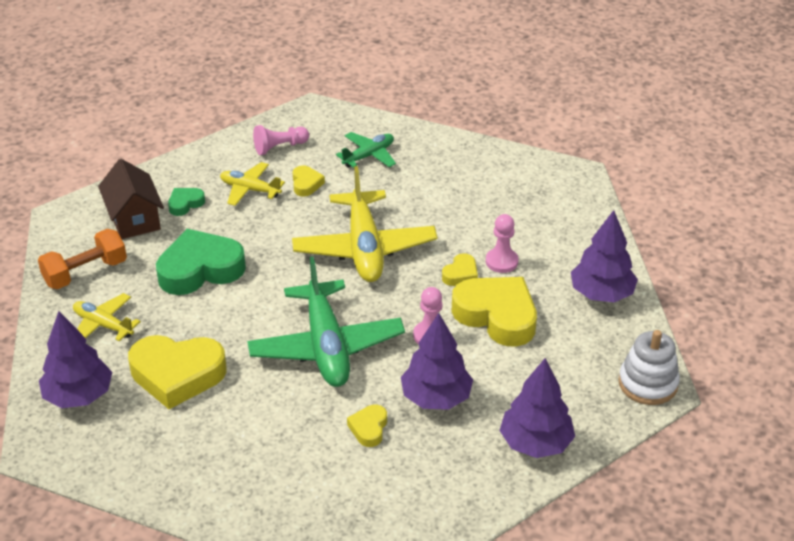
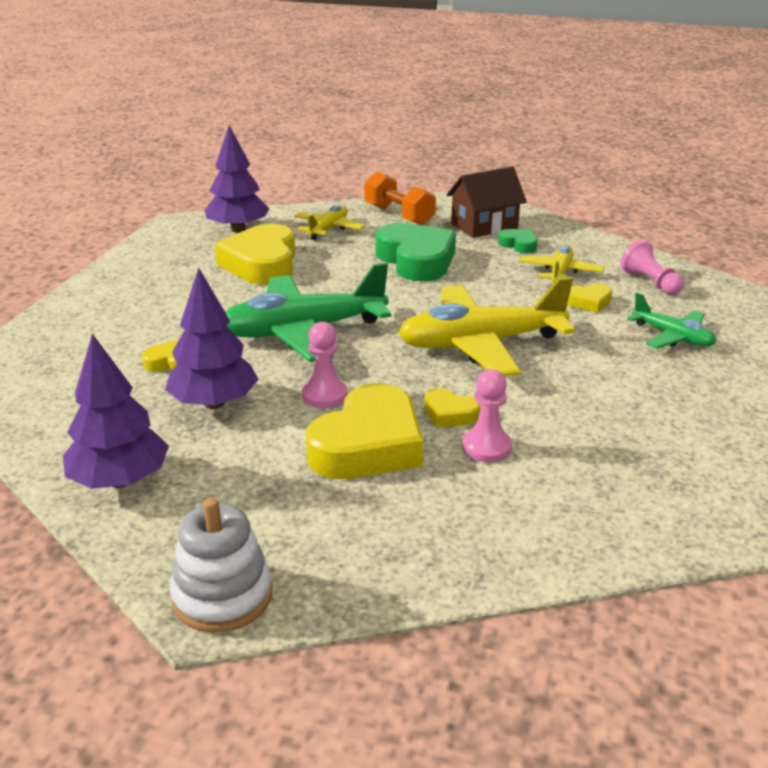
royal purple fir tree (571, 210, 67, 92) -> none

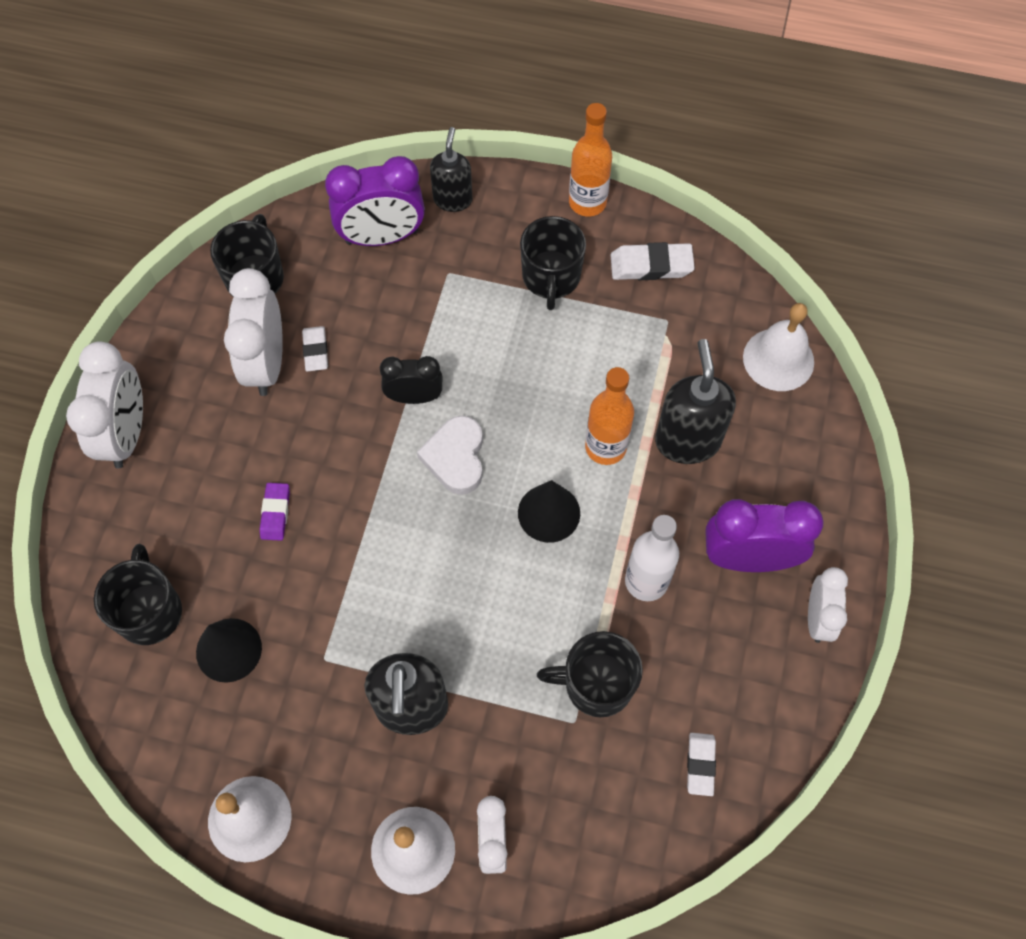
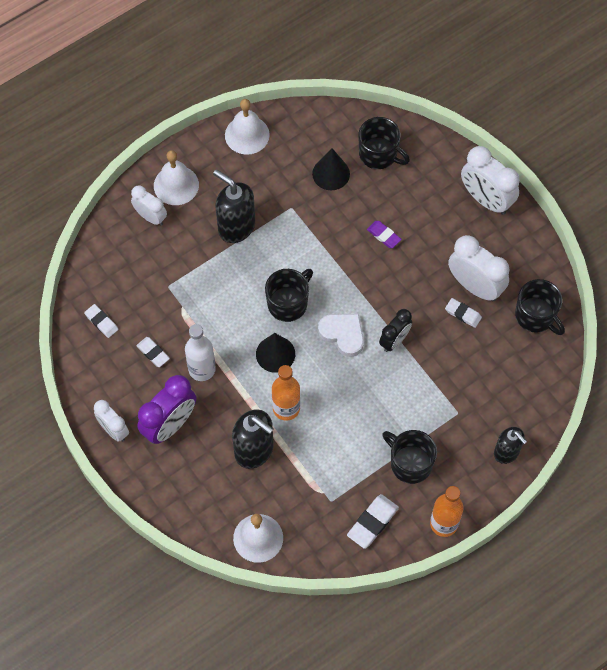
royal purple clock (325, 156, 100, 90) -> none
ebony mug (537, 631, 106, 86) -> ebony mug (265, 269, 48, 53), relocated
none -> snow-white gum eraser (136, 337, 34, 30)

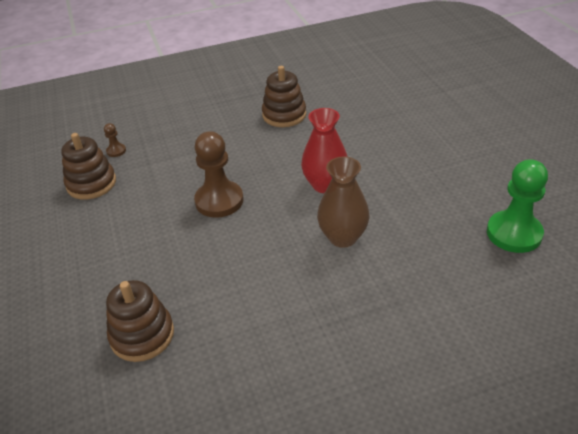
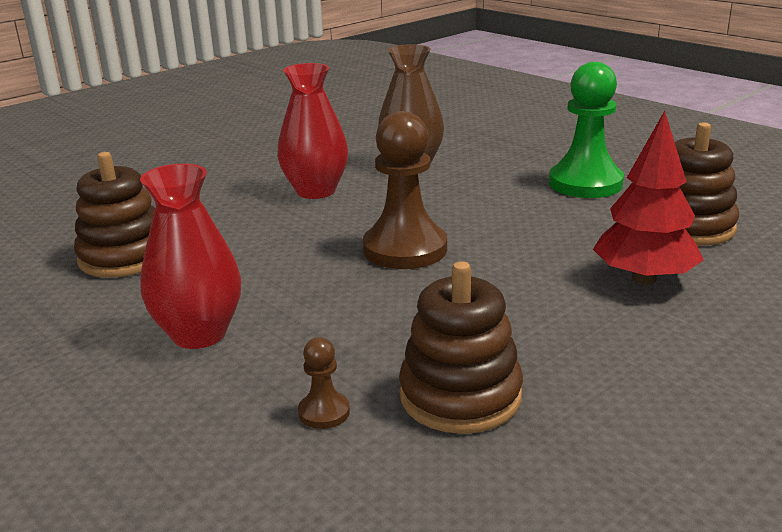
leaf-green chess pawn (487, 159, 61, 94) -> leaf-green chess pawn (549, 62, 75, 136), relocated
none -> red flower vase (140, 164, 101, 185)
none -> red fir tree (593, 111, 111, 174)

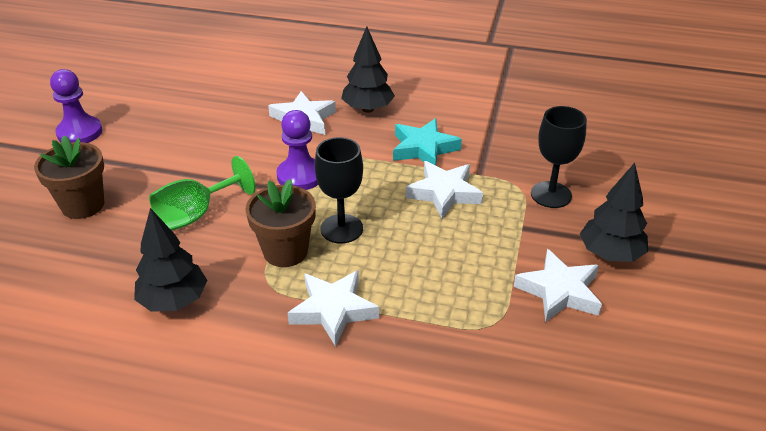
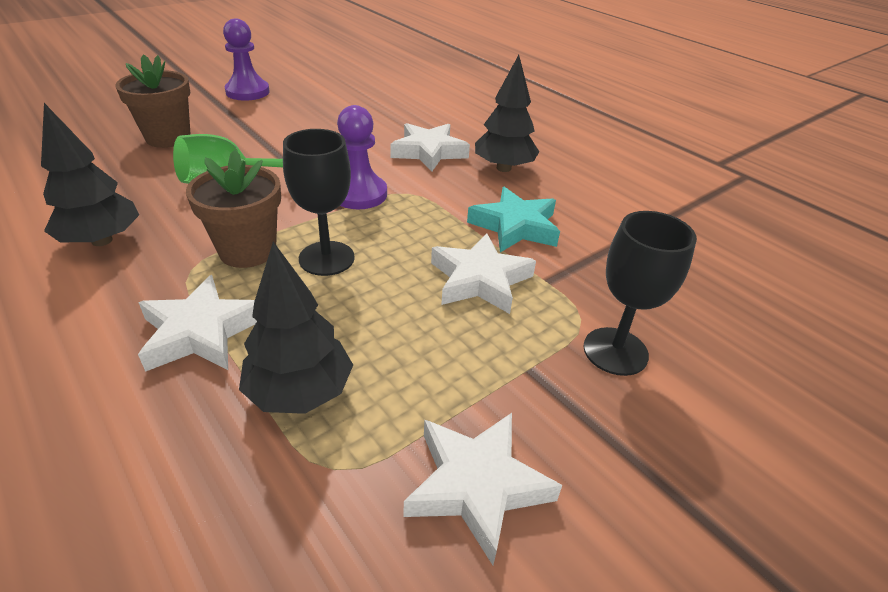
ebony fir tree (580, 163, 68, 99) -> ebony fir tree (239, 242, 114, 172), relocated

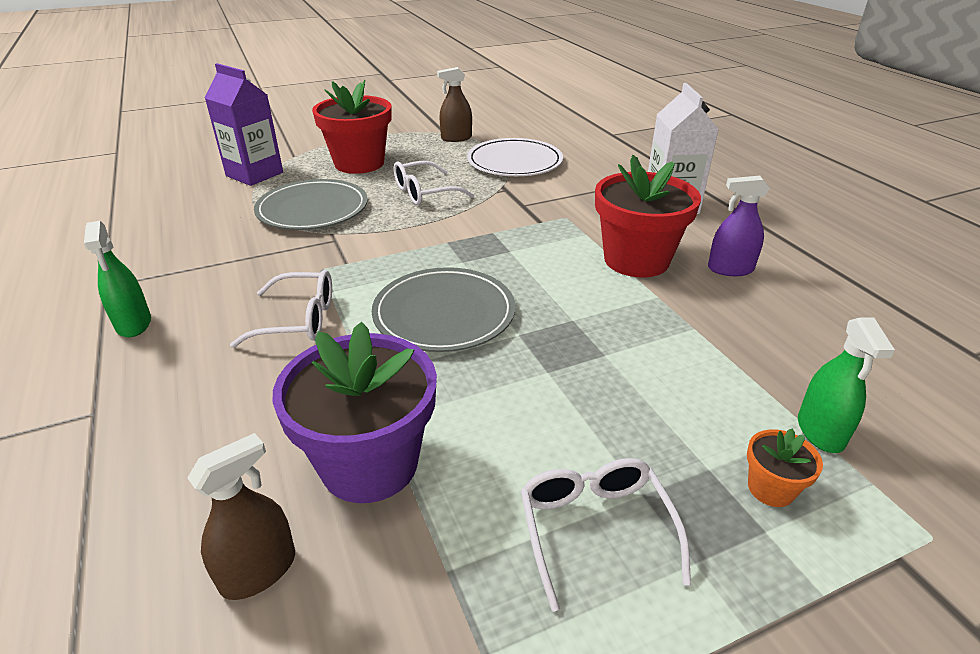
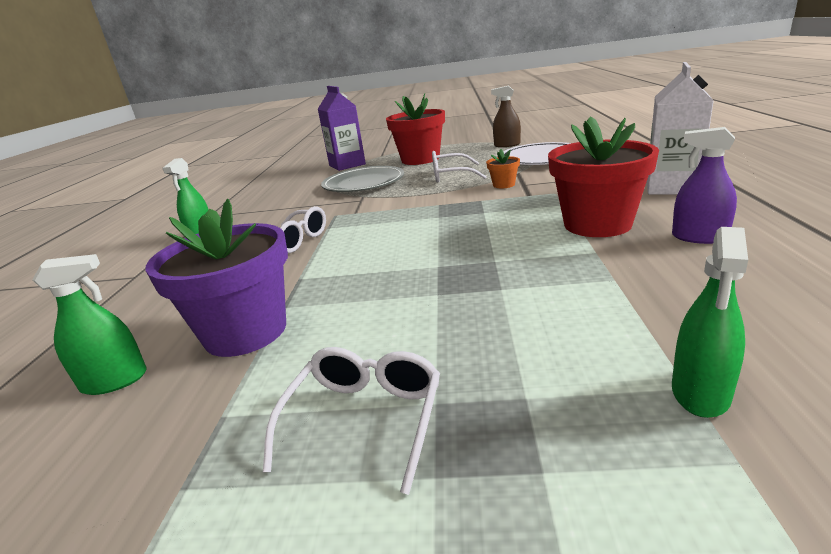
dark brown spray bottle (187, 433, 108, 167) -> leaf-green spray bottle (32, 254, 115, 141)
gray plate (372, 267, 143, 85) -> none
bright orange potted plant (747, 429, 76, 78) -> bright orange potted plant (486, 149, 34, 39), relocated

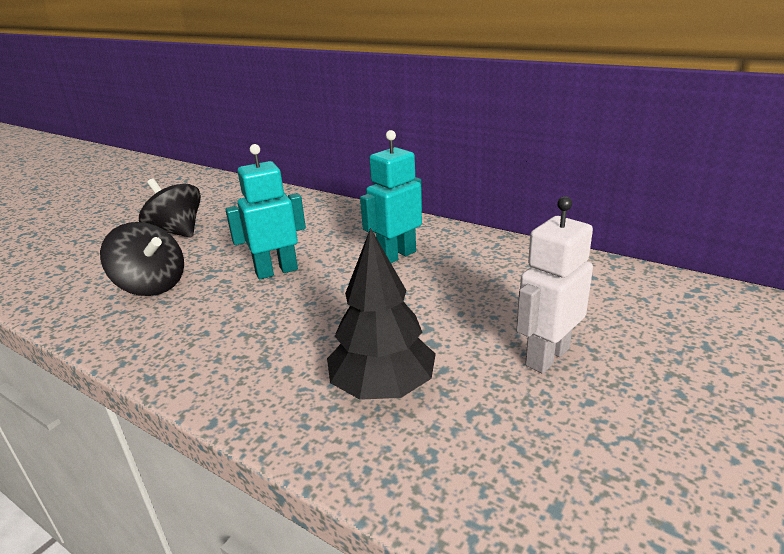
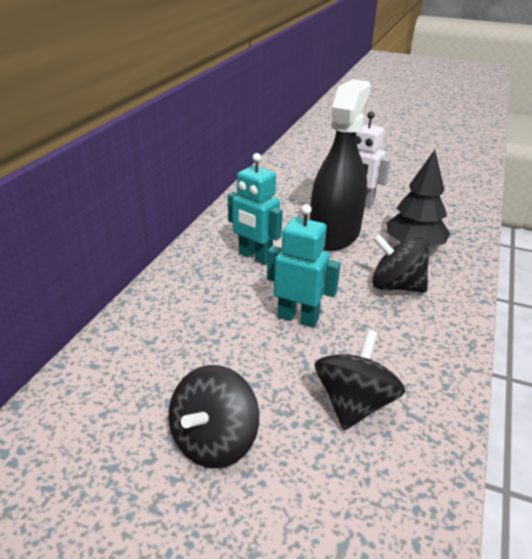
turquoise robot (225, 144, 81, 136) -> turquoise robot (267, 204, 74, 124), 150 degrees clockwise
none -> ebony spray bottle (310, 79, 61, 172)
none -> ebony spinning top (372, 233, 58, 60)

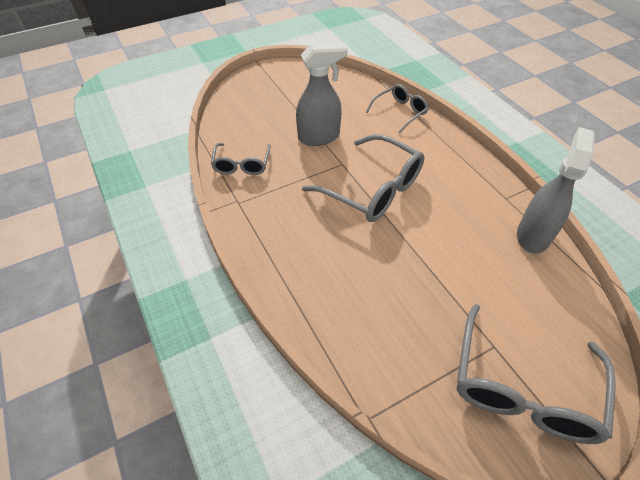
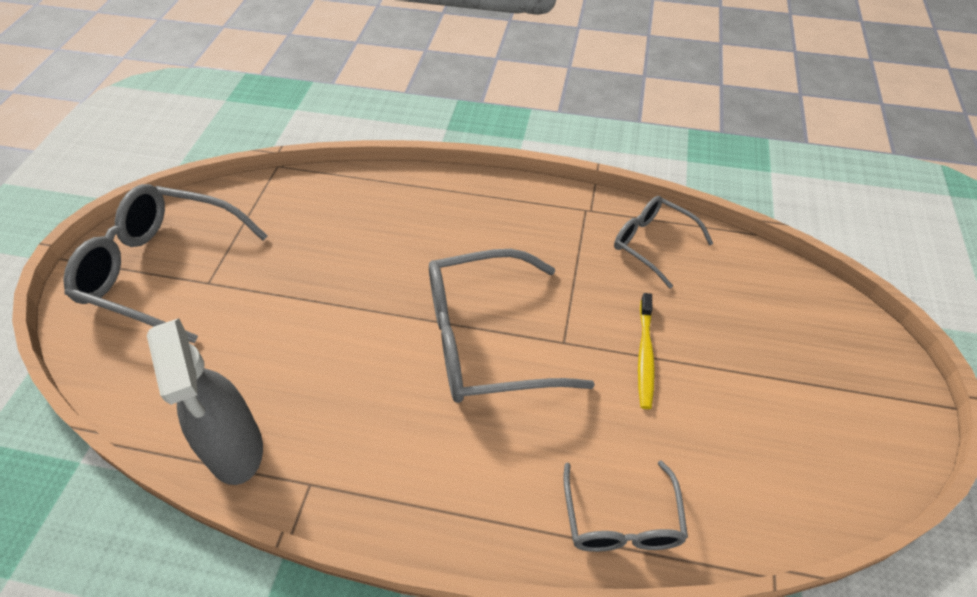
gray spray bottle (296, 43, 51, 103) -> bright yellow dental brush (638, 293, 17, 116)
gray eyeglasses (457, 304, 159, 140) -> gray eyeglasses (63, 184, 205, 159), 45 degrees counterclockwise

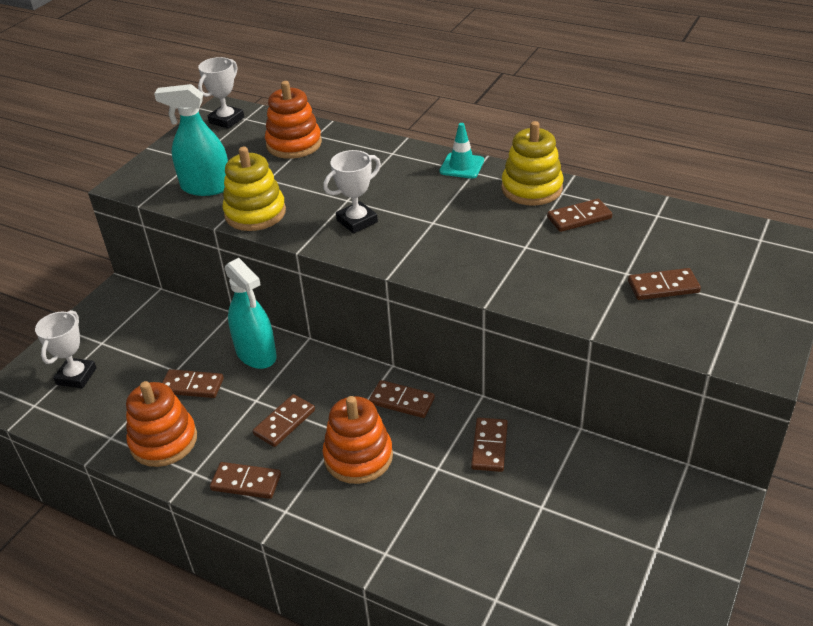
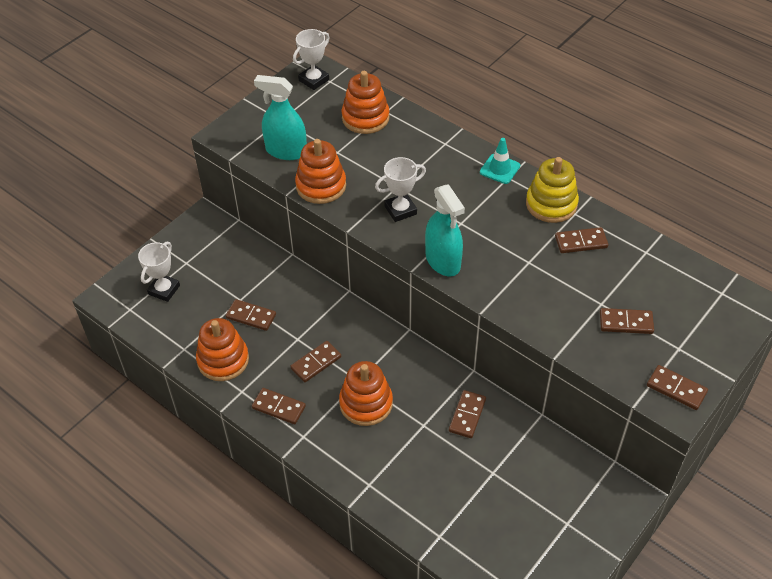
bright yellow ring stacker (222, 147, 64, 84) -> bright orange ring stacker (295, 139, 51, 65)
turquoise spray bottle (225, 258, 52, 111) -> turquoise spray bottle (425, 184, 40, 92), relocated
dark brown domino piece (369, 380, 66, 38) -> dark brown domino piece (647, 365, 61, 45), relocated

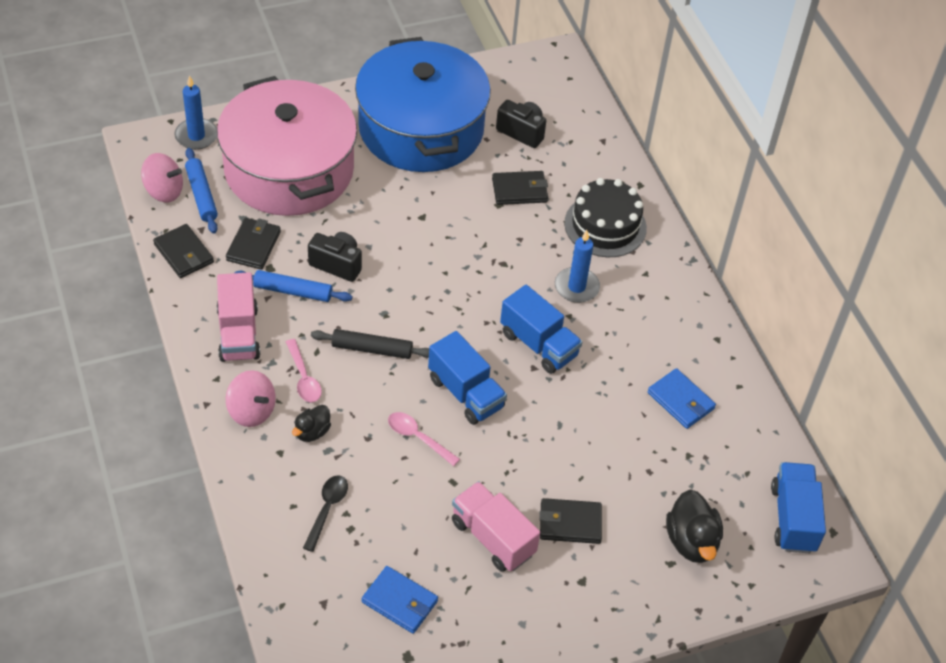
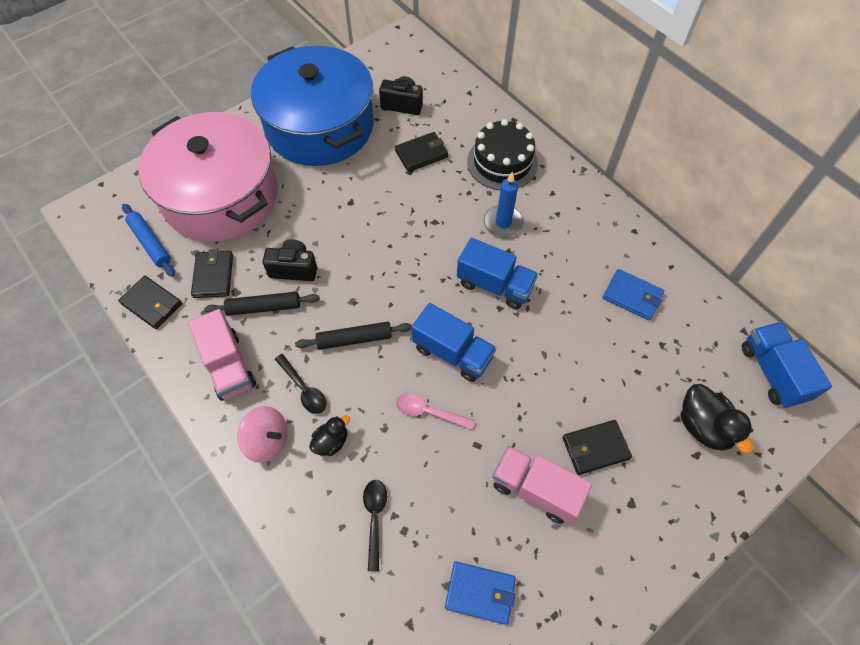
rosy spinning top (141, 153, 42, 49) -> none
blue pillar candle (174, 75, 43, 75) -> none
blue pastry roller (234, 270, 118, 32) -> ebony pastry roller (204, 292, 116, 24)
rosy spoon (286, 339, 36, 63) -> ebony spoon (275, 354, 51, 60)
ebony duck (292, 405, 39, 37) -> ebony duck (309, 415, 41, 41), 150 degrees counterclockwise

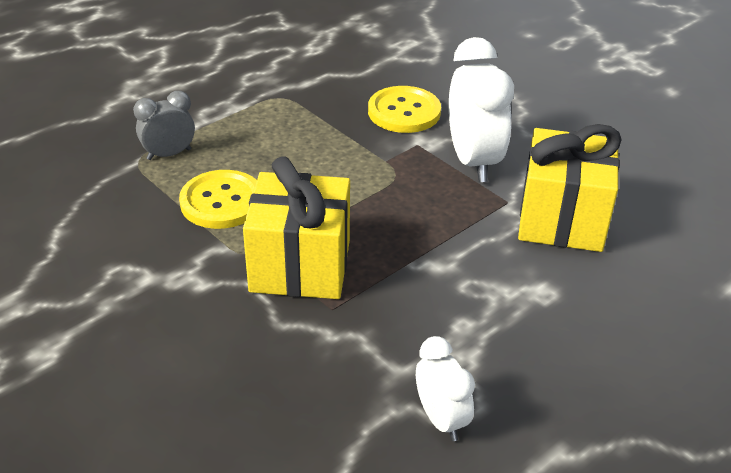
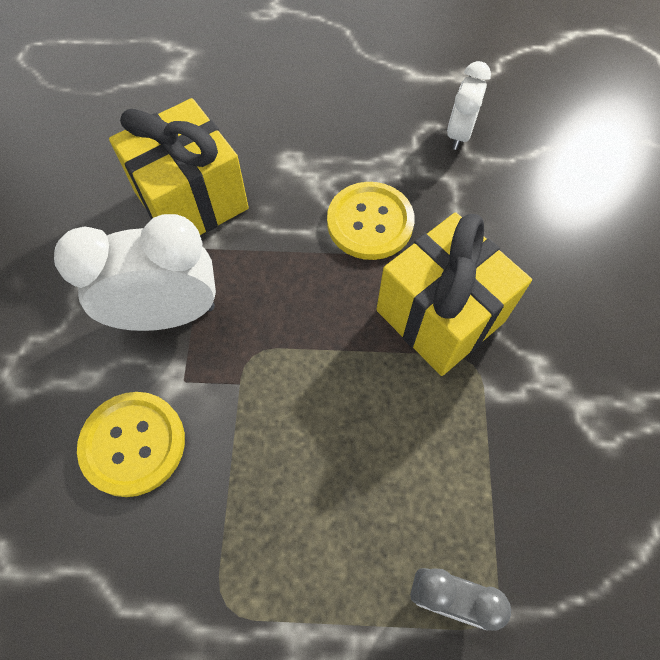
bright yellow button (179, 170, 78, 59) -> bright yellow button (327, 182, 88, 78), relocated
snow-white clock (449, 37, 65, 145) -> snow-white clock (54, 214, 162, 117), 45 degrees clockwise

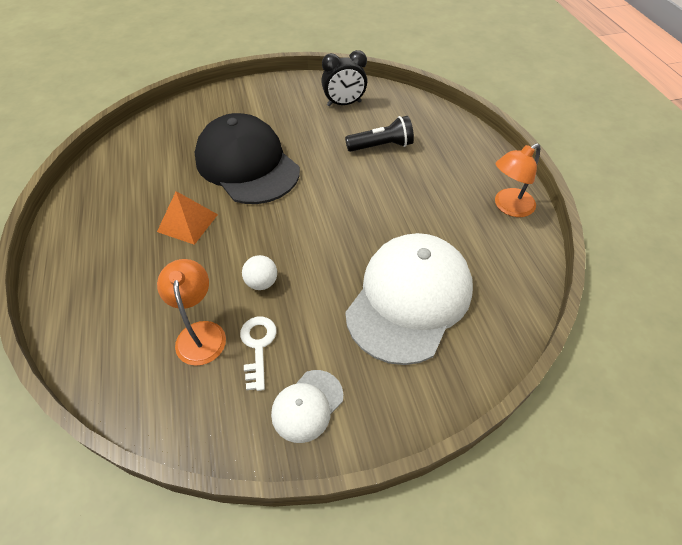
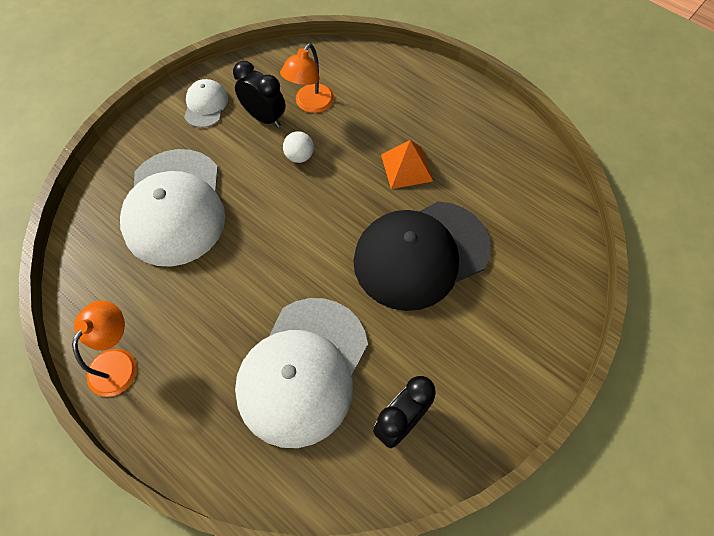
bright orange lamp (157, 259, 69, 107) -> bright orange lamp (280, 43, 54, 70), 75 degrees clockwise
ebony baseball cap (195, 113, 105, 91) -> ebony baseball cap (353, 202, 138, 109), 135 degrees clockwise
snow-white key (240, 316, 37, 75) -> ebony clock (233, 61, 53, 66)
ebony flashlight (345, 116, 69, 36) -> snow-white baseball cap (235, 298, 133, 150)

